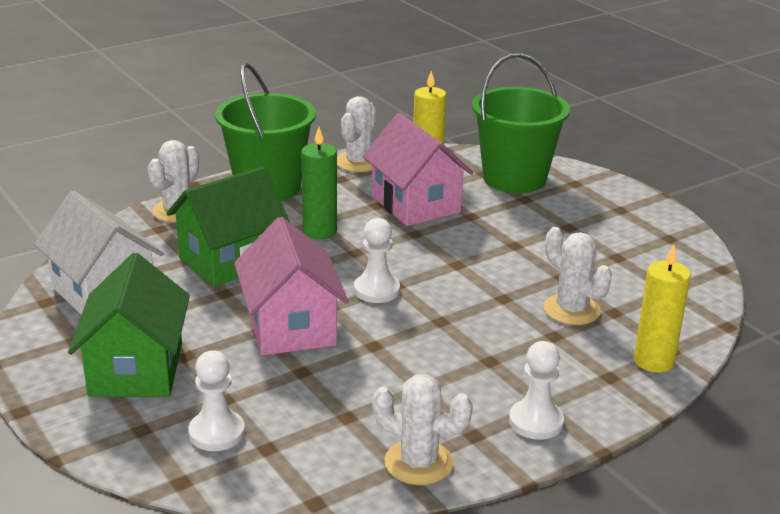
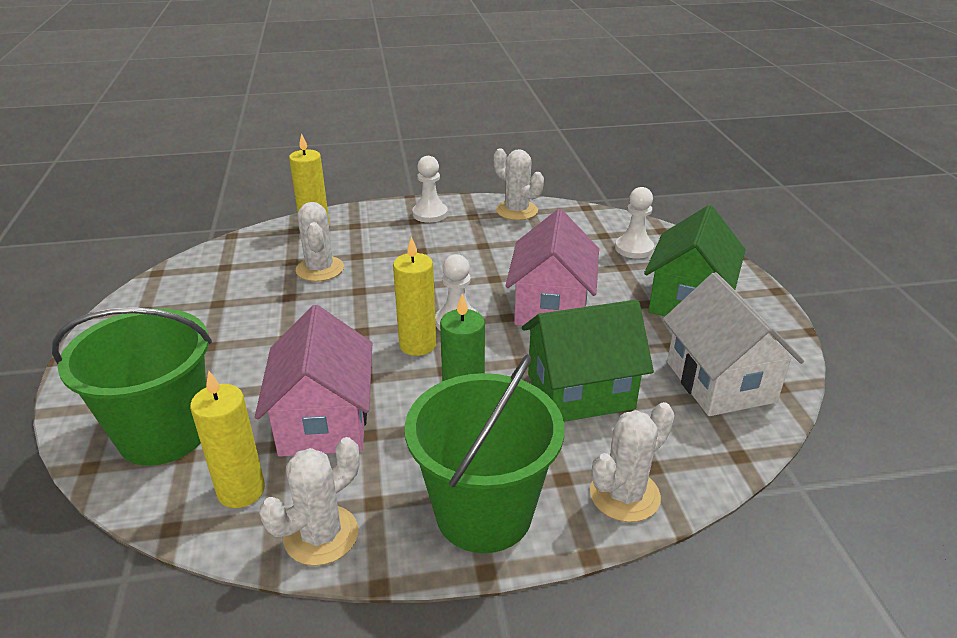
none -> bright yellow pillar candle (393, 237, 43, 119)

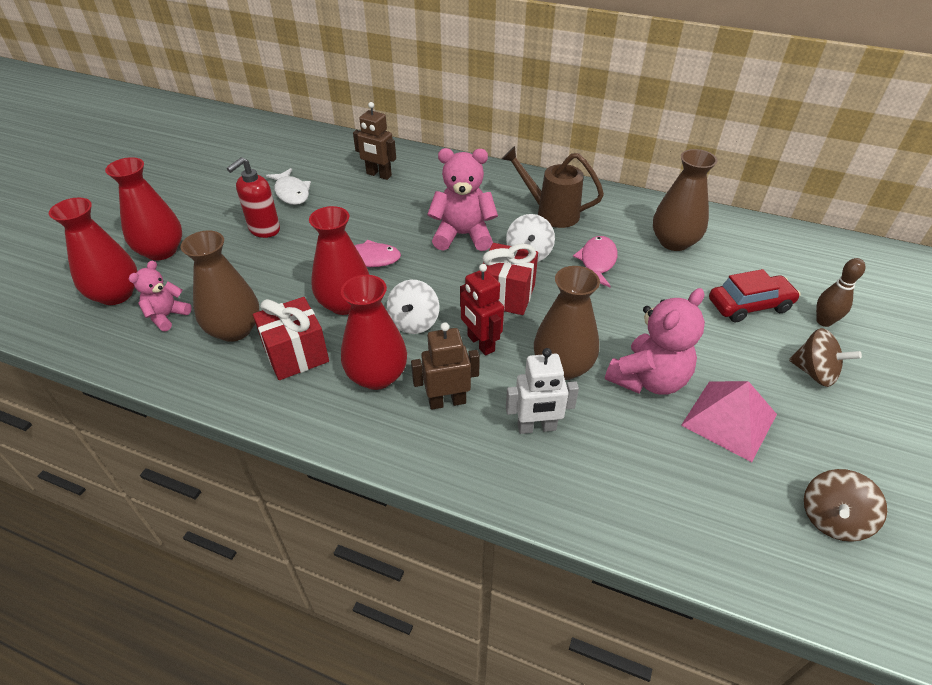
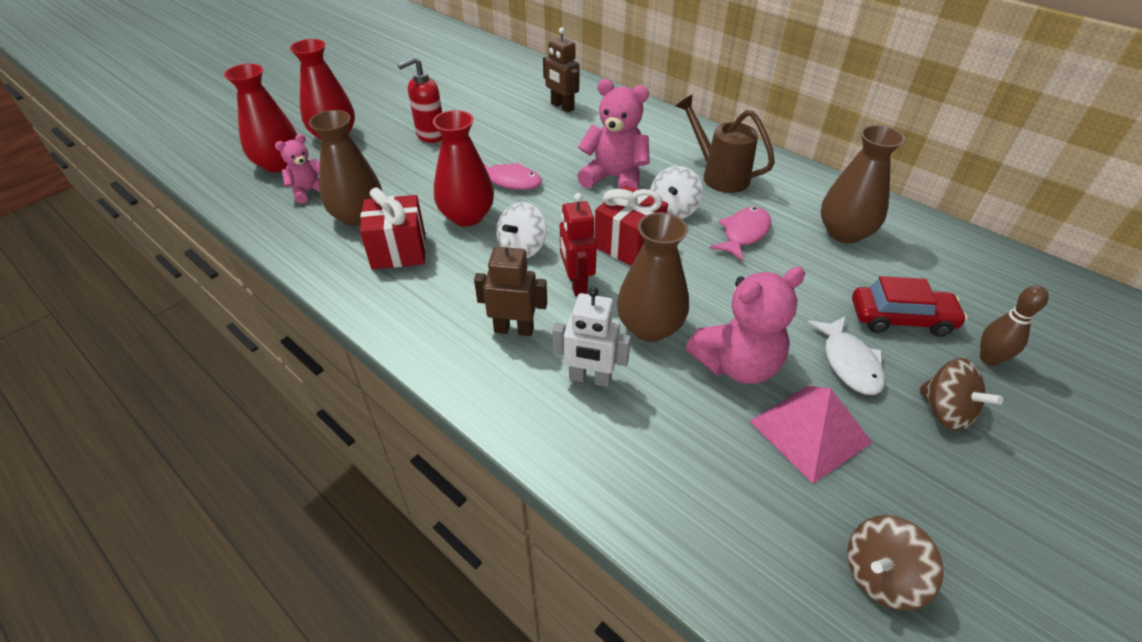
snow-white fish (266, 168, 45, 37) -> snow-white fish (807, 316, 78, 79), relocated
red flower vase (341, 275, 66, 115) -> none

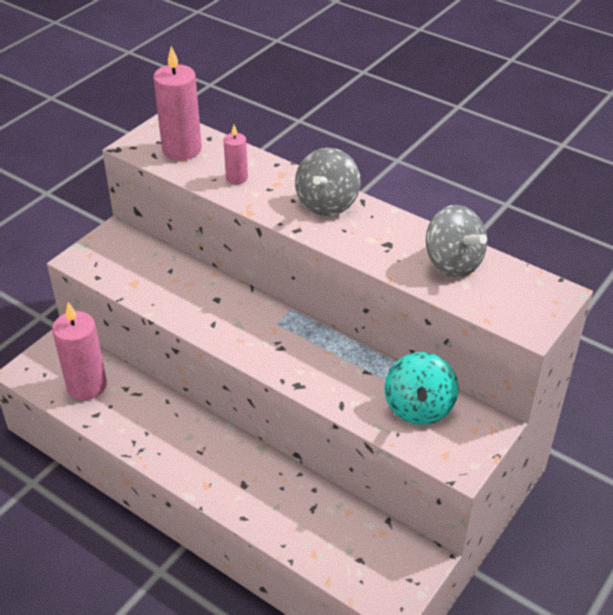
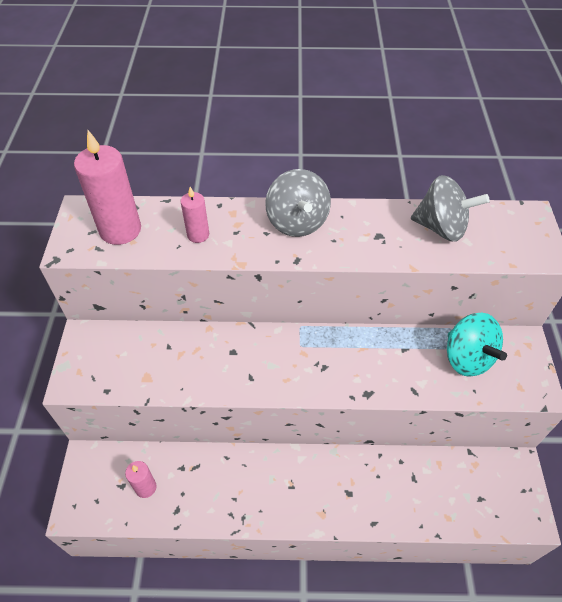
rosy pillar candle (52, 302, 55, 98) -> rosy pillar candle (125, 461, 32, 37), x0.53

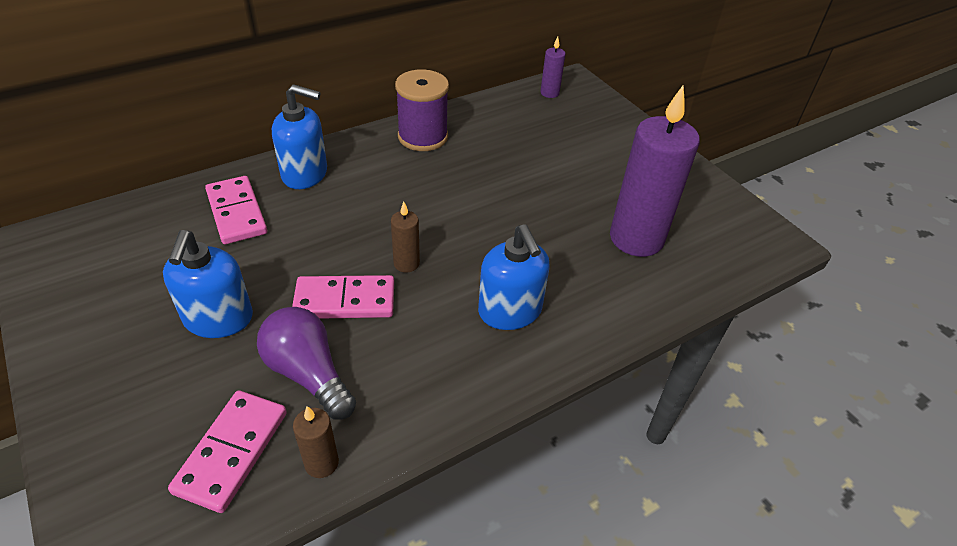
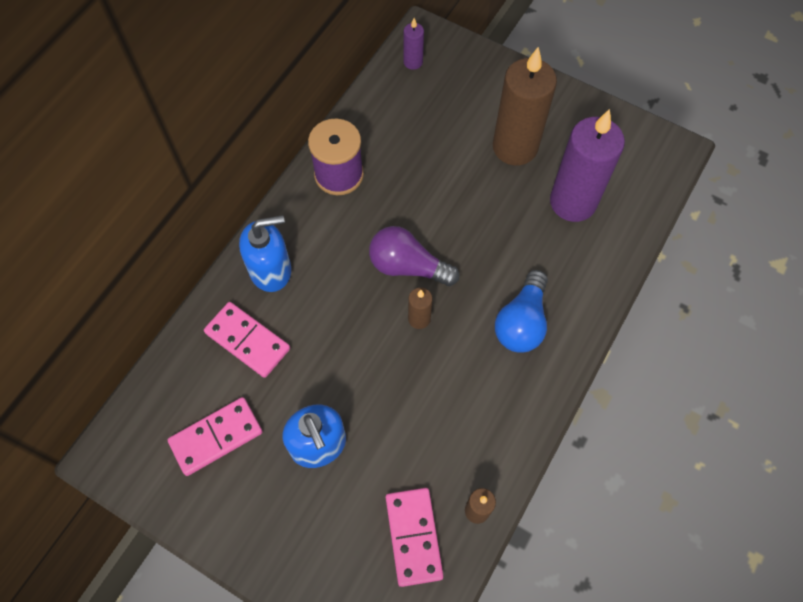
royal purple light bulb (257, 307, 99, 113) -> royal purple light bulb (369, 226, 90, 60), relocated
rosy domino piece (292, 275, 102, 44) -> rosy domino piece (168, 397, 95, 79), relocated
blue soap pump (478, 224, 72, 106) -> blue light bulb (495, 270, 53, 83)
none -> dark brown pillar candle (493, 47, 64, 119)

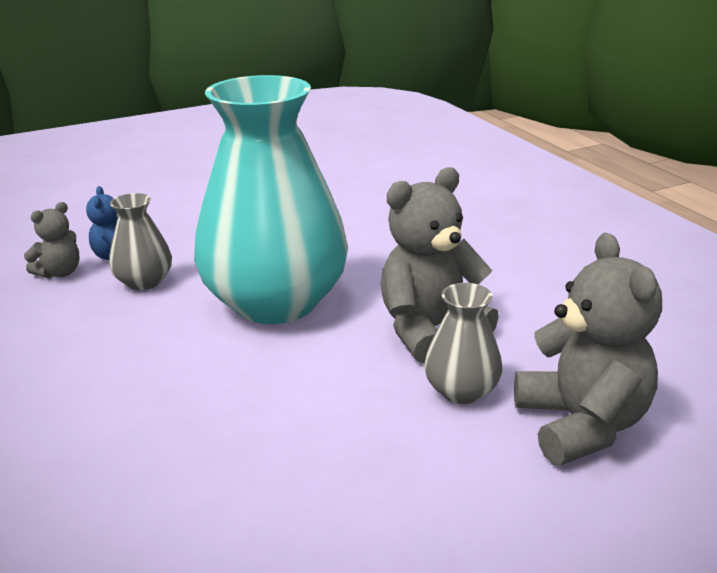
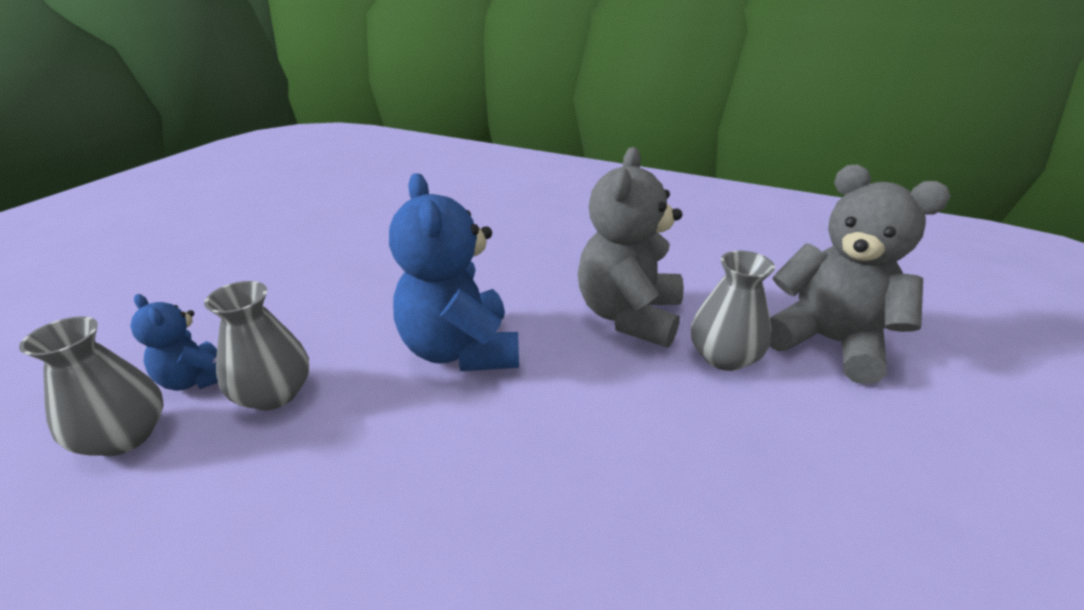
gray stuffed bear (24, 202, 56, 76) -> gray flower vase (19, 316, 144, 140)
turquoise flower vase (194, 75, 154, 249) -> blue stuffed bear (389, 173, 130, 198)

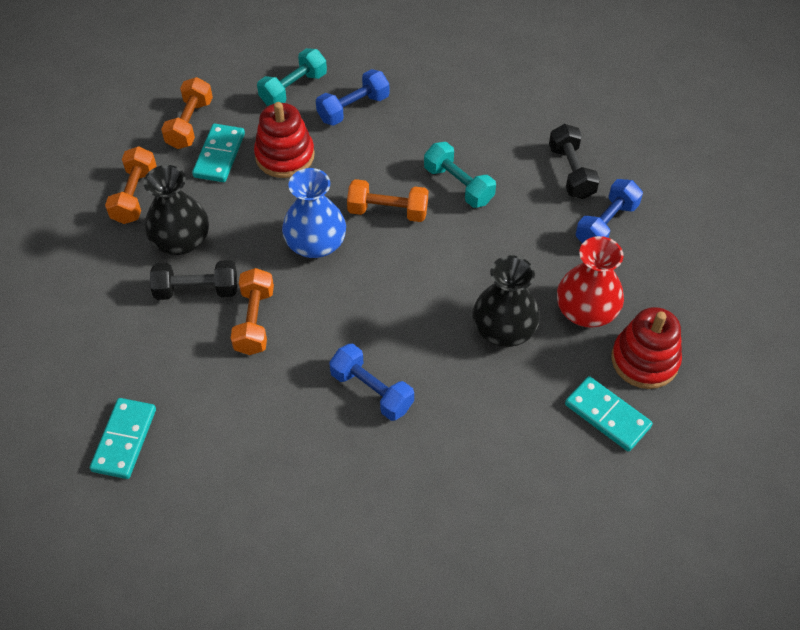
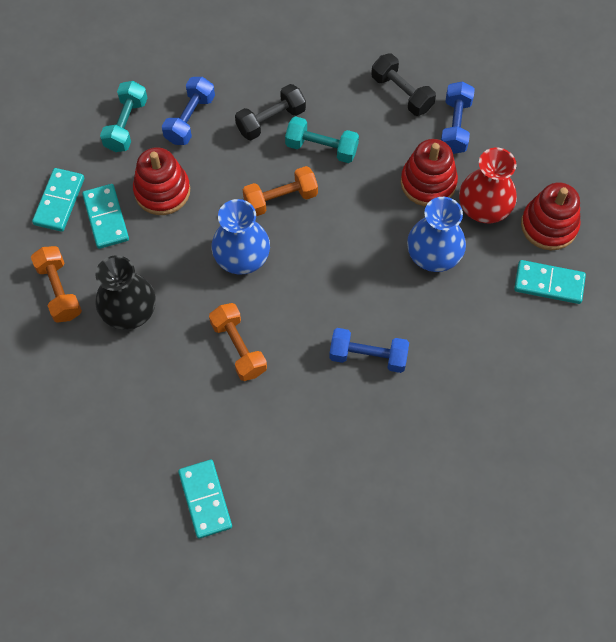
ebony dumbbell (150, 260, 87, 40) -> ebony dumbbell (235, 84, 71, 56), relocated
bright orange dumbbell (161, 77, 52, 72) -> turquoise domino piece (32, 168, 52, 64)
ebony flower vase (472, 256, 68, 91) -> blue flower vase (407, 197, 59, 75)
none -> red ring stacker (401, 139, 57, 67)

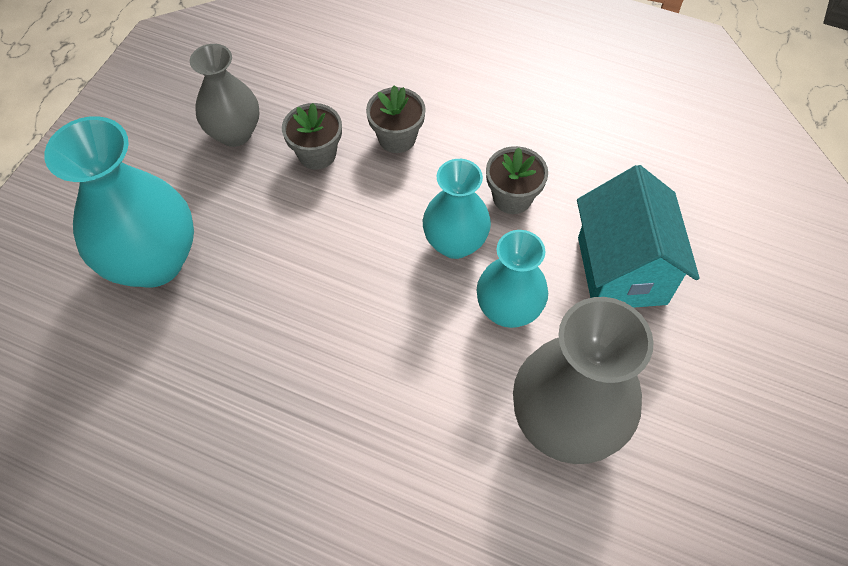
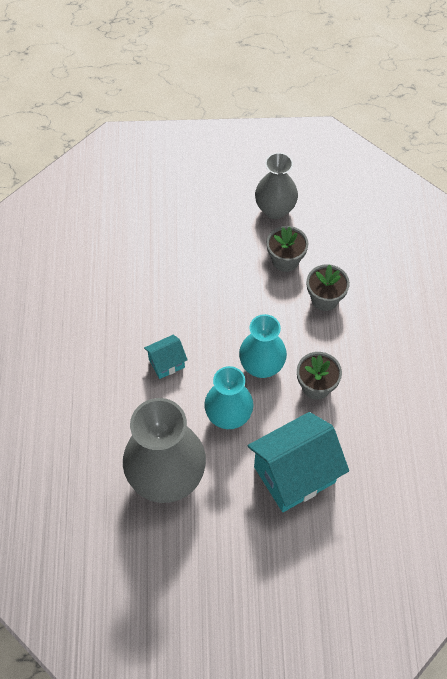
turquoise flower vase (44, 116, 150, 172) -> none
none -> turquoise cottage (144, 335, 44, 44)

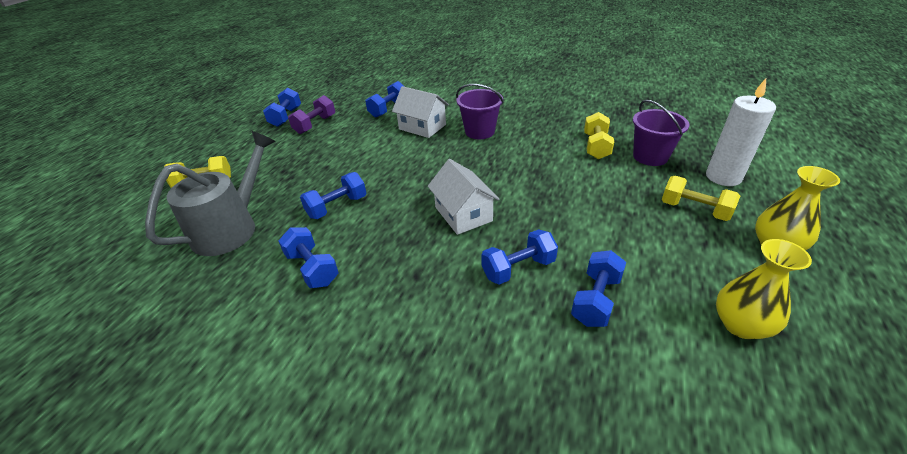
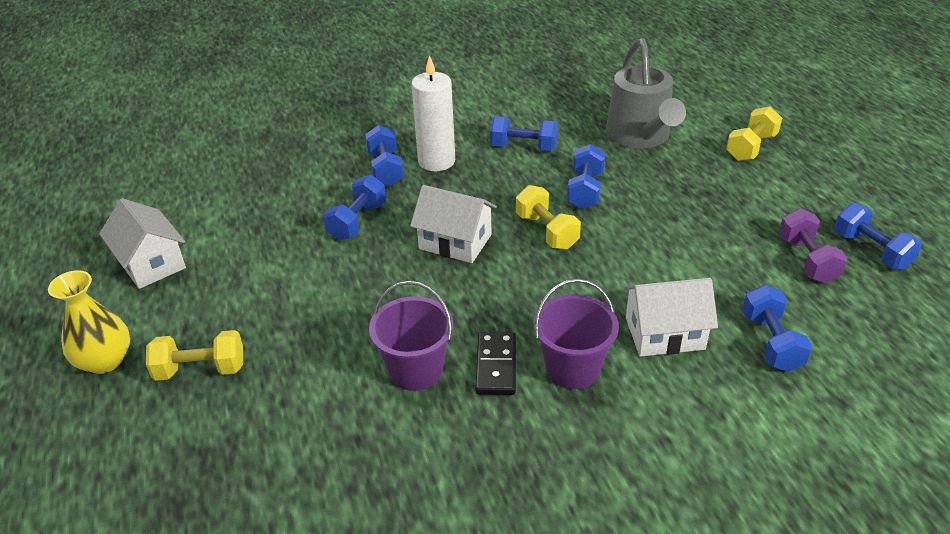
blue dumbbell (571, 250, 55, 77) -> blue dumbbell (365, 125, 39, 61), relocated
bright yellow dumbbell (584, 112, 30, 47) -> bright yellow dumbbell (516, 185, 65, 65), relocated
royal purple pail (633, 100, 56, 66) -> royal purple pail (369, 281, 84, 110), relocated
snow-white pillar candle (706, 78, 70, 108) -> snow-white pillar candle (411, 55, 44, 116), relocated
bright yellow flower vase (716, 239, 96, 100) -> snow-white cottage (99, 198, 87, 91)
none -> ebony domino piece (475, 332, 41, 63)

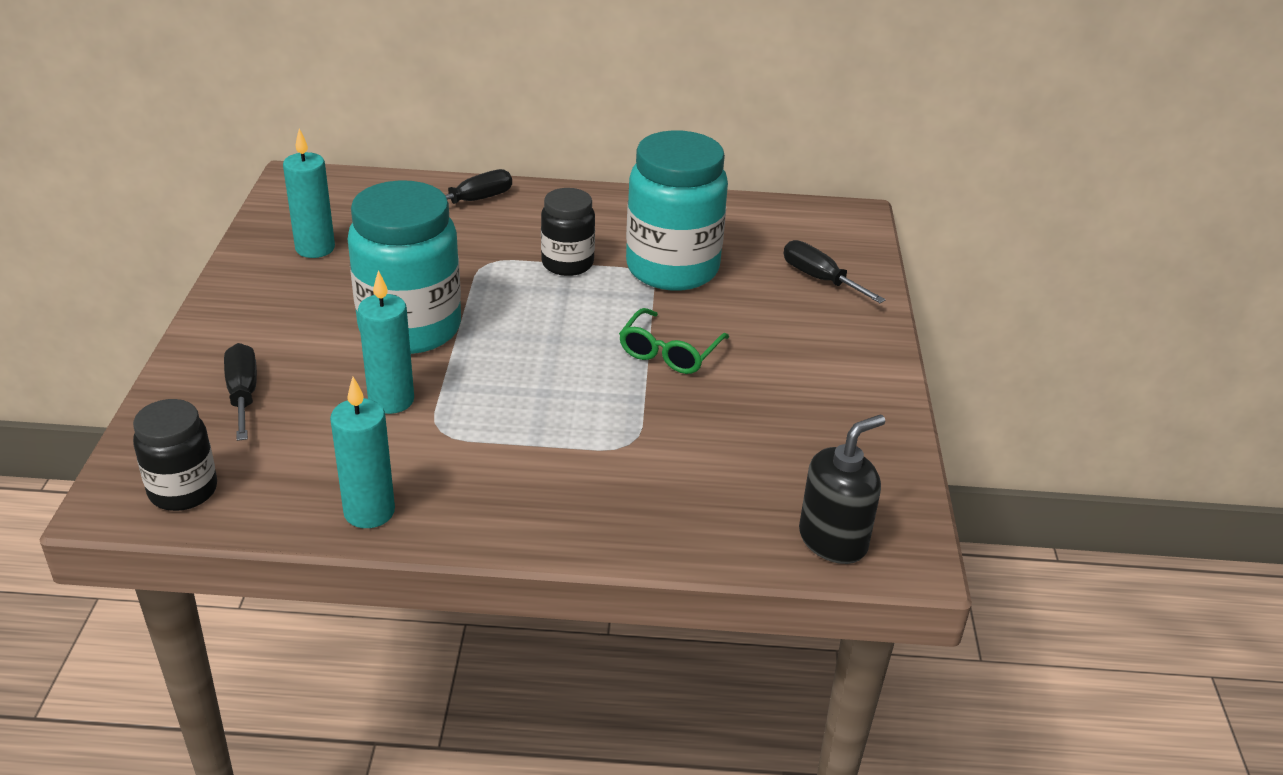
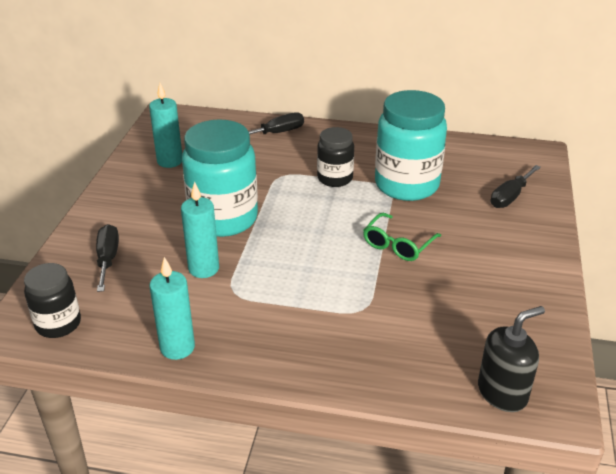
ebony hand screwdriver (783, 240, 103, 63) -> ebony hand screwdriver (491, 165, 50, 43), 105 degrees counterclockwise

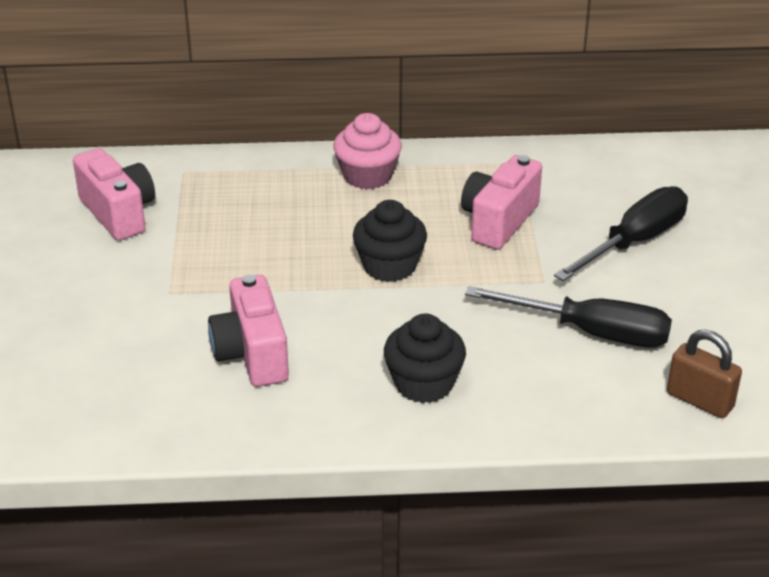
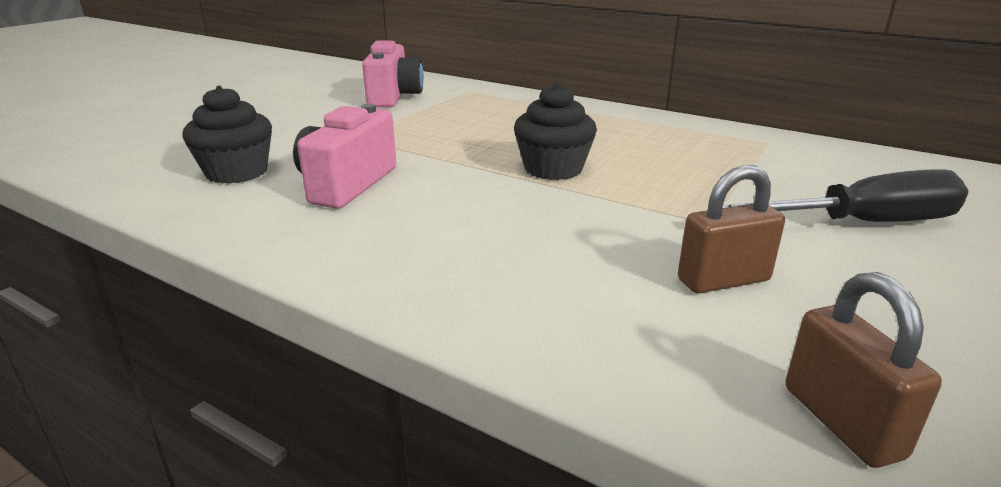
rosy cupcake (334, 113, 68, 76) -> none
ebony cupcake (384, 314, 82, 89) -> ebony cupcake (182, 86, 90, 98), relocated
rosy photo camera (461, 155, 81, 95) -> none
ebony hand screwdriver (465, 286, 207, 62) -> dark brown small lock (678, 165, 107, 129)

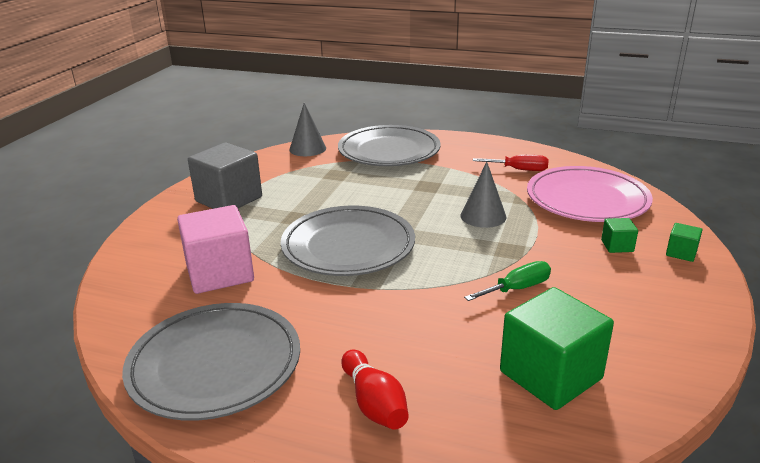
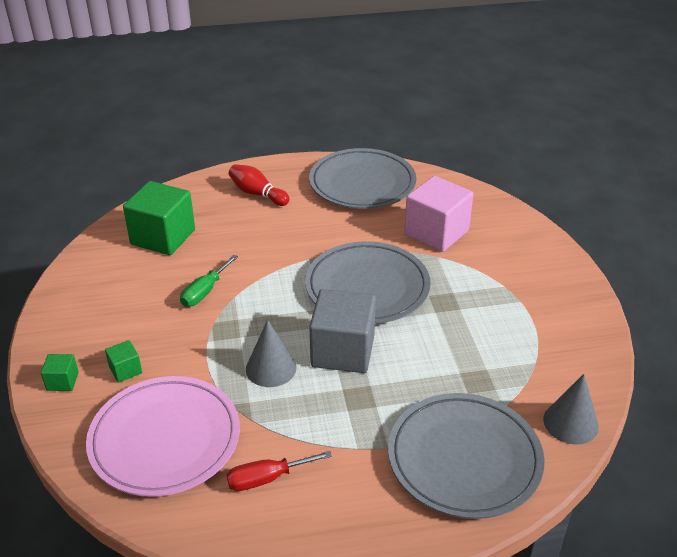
gray solid cube (188, 143, 74, 66) -> gray solid cube (309, 289, 67, 84), relocated

